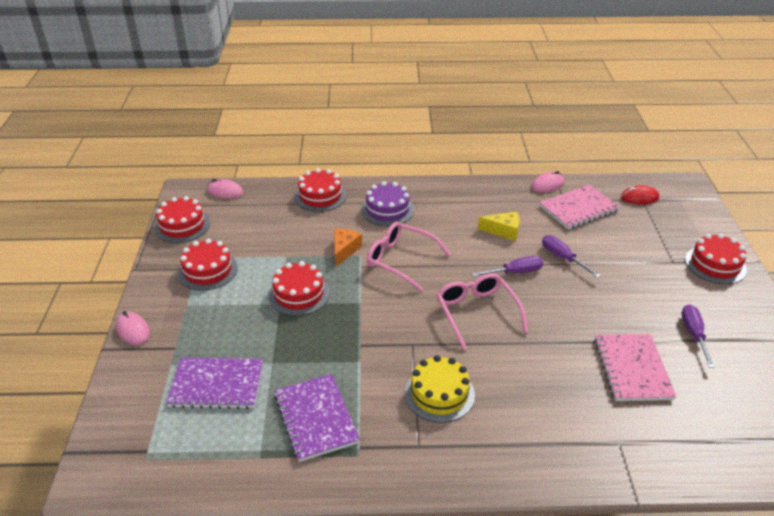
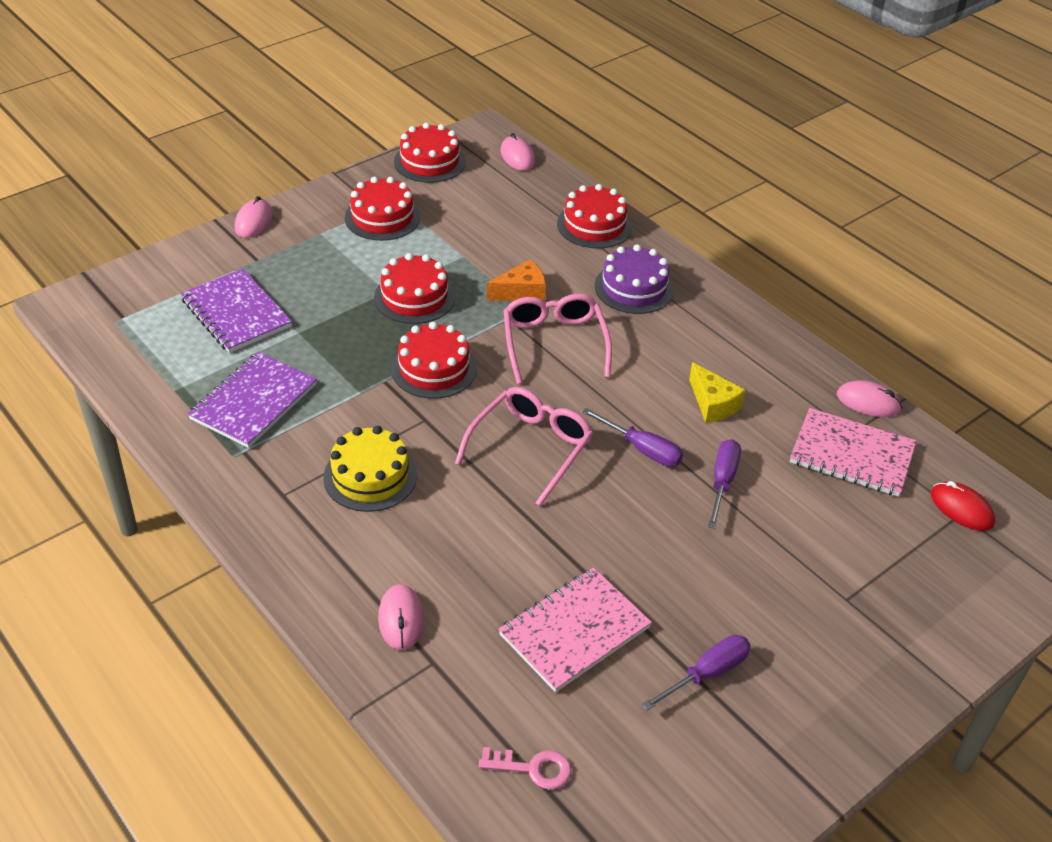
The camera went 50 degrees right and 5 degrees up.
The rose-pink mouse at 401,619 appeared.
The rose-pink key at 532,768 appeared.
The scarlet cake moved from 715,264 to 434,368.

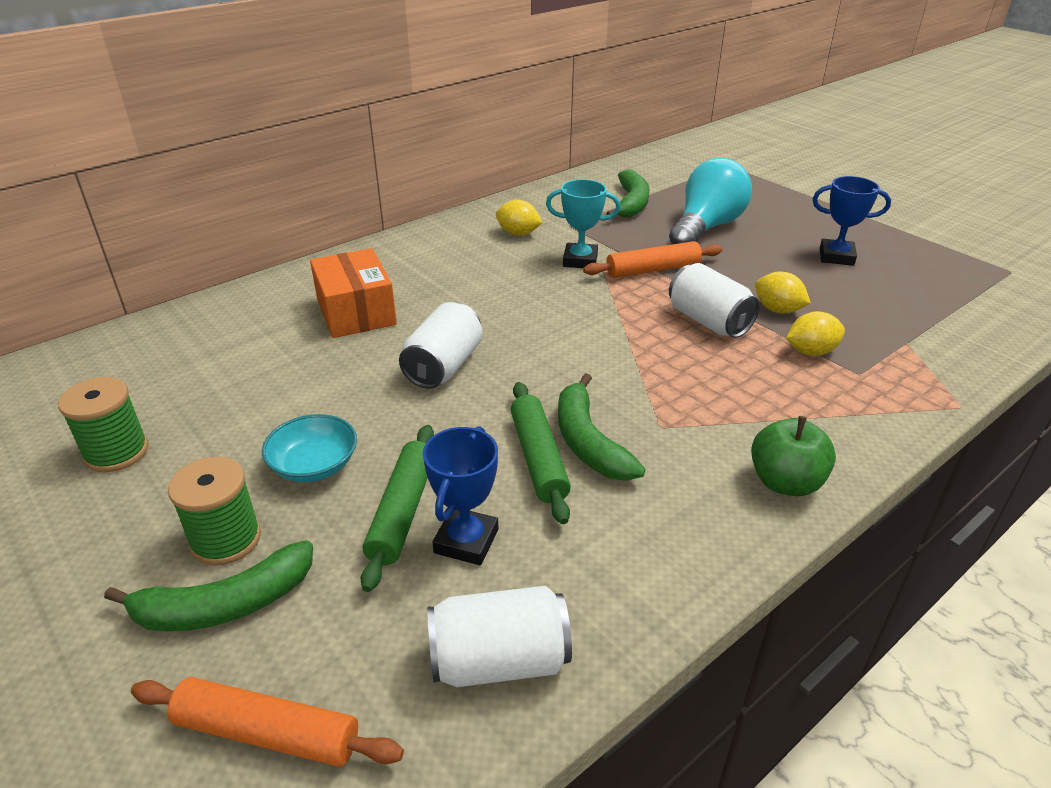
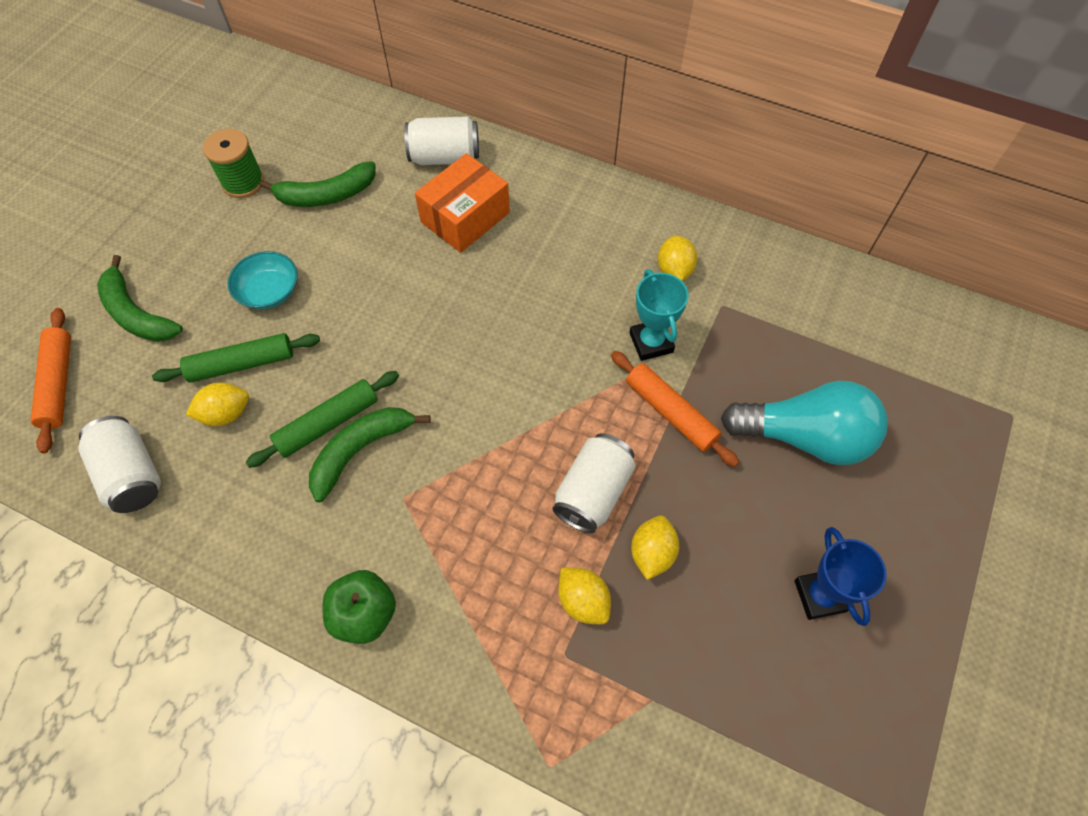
The camera went 65 degrees right and 25 degrees up.
The leaf-green reel of thread at 226,539 disappeared.
The snow-white can moved from 443,366 to 445,157.
The leaf-green banana moved from 631,203 to 327,195.
The cobalt award cup at 466,541 was replaced by the bright yellow citrus fruit at 226,414.

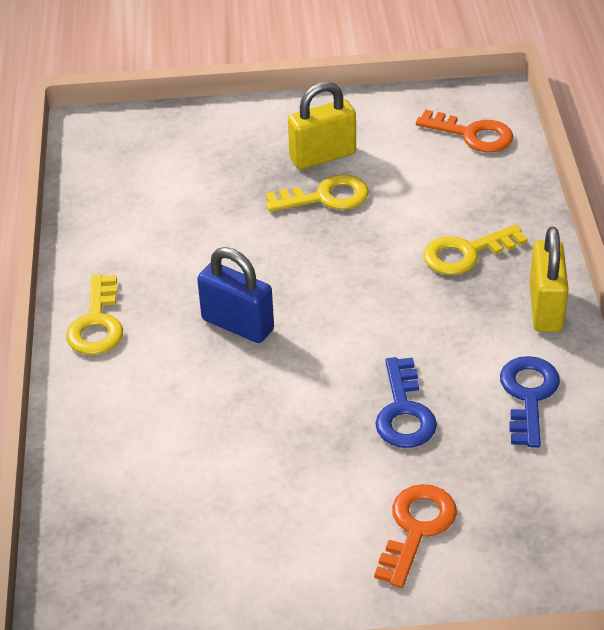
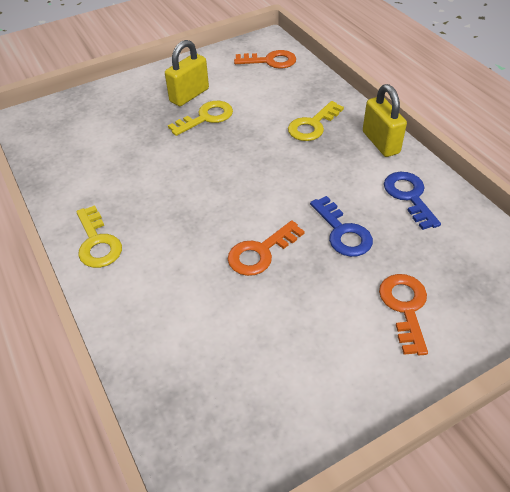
The camera went 25 degrees left and 5 degrees up.
The cobalt small lock at 237,325 disappeared.
The orange-coloured key at 260,252 appeared.

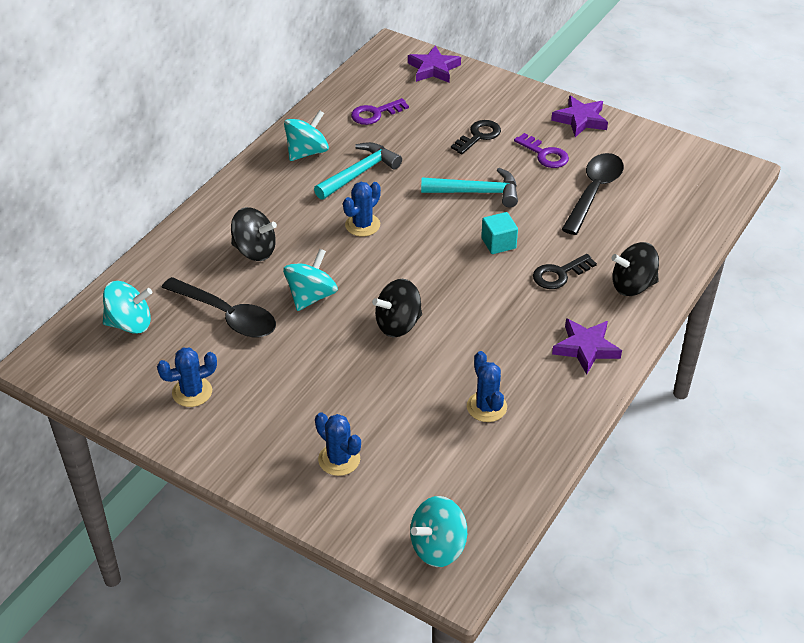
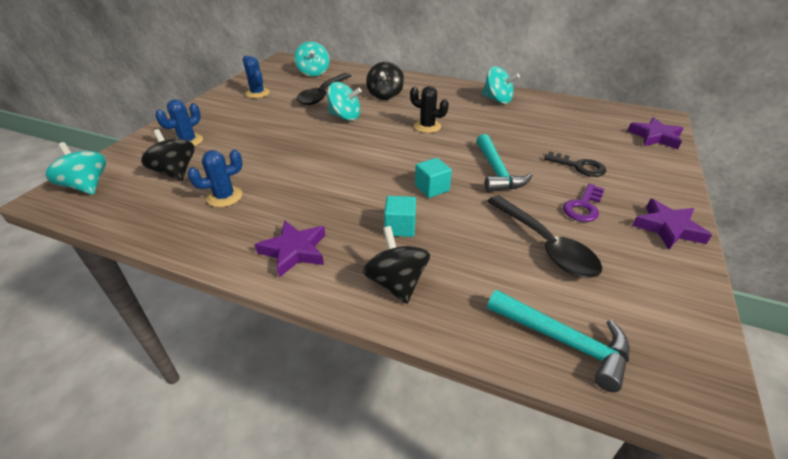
The camera went 80 degrees right and 5 degrees down.
The purple key at 375,114 disappeared.
The teal carpenter's hammer moved from 359,173 to 563,341.
The black whirligig moved from 398,324 to 175,172.
The black key at 559,274 was replaced by the teal solid cube at 400,227.
The cobalt cactus at 362,225 became the black cactus at 427,126.
The black tablespoon at 594,192 turned 45 degrees clockwise.

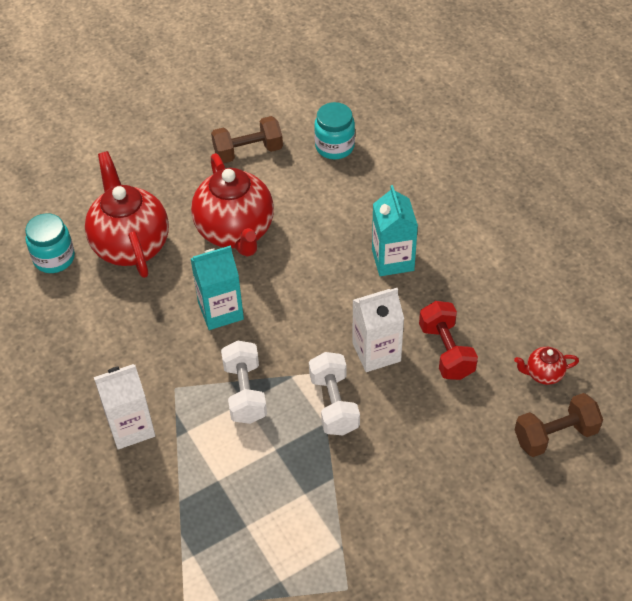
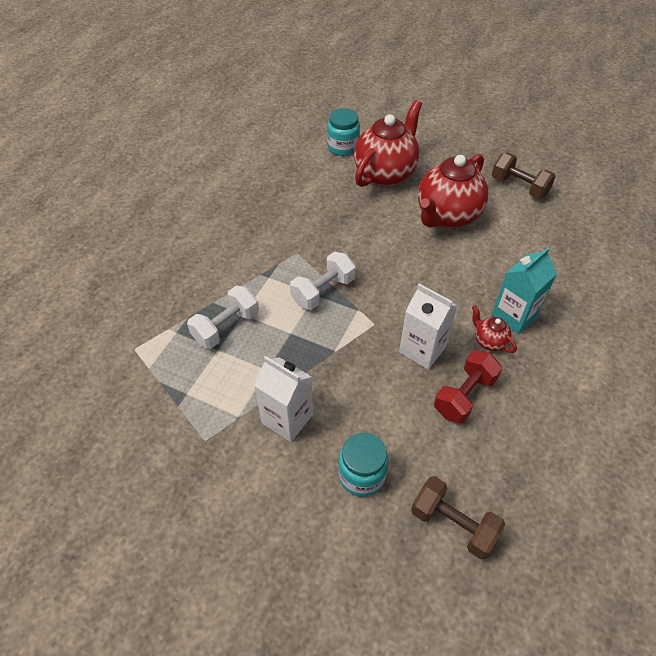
The camera went 55 degrees right and 0 degrees up.
The teal carton at 220,311 disappeared.
The snow-white carton moved from 131,427 to 287,418.
The snow-white free weight moved from 334,404 to 226,327.
The teal jar moved from 334,146 to 361,475.
The scarlet china teapot moved from 543,374 to 489,341.

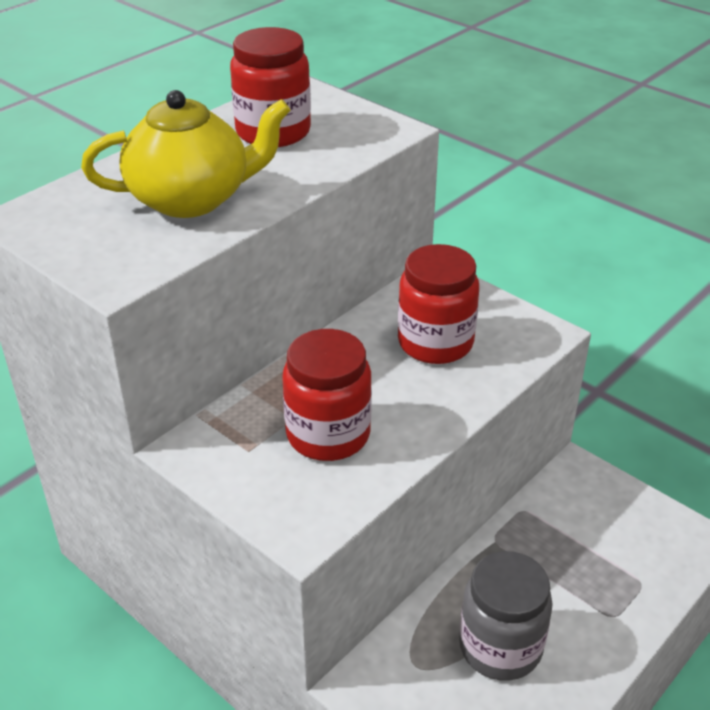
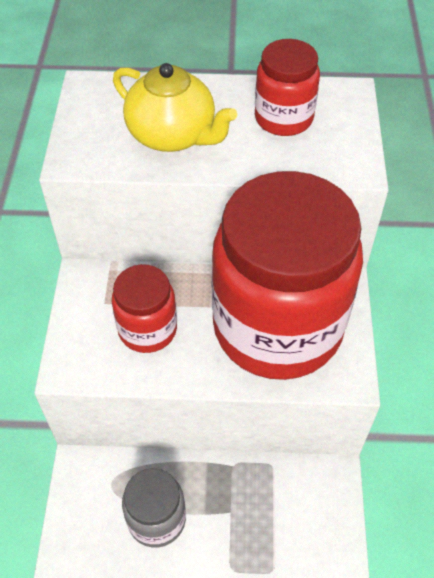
The camera went 50 degrees right and 15 degrees up.
The scarlet jar at 435,343 changed to 2.19 times the size.

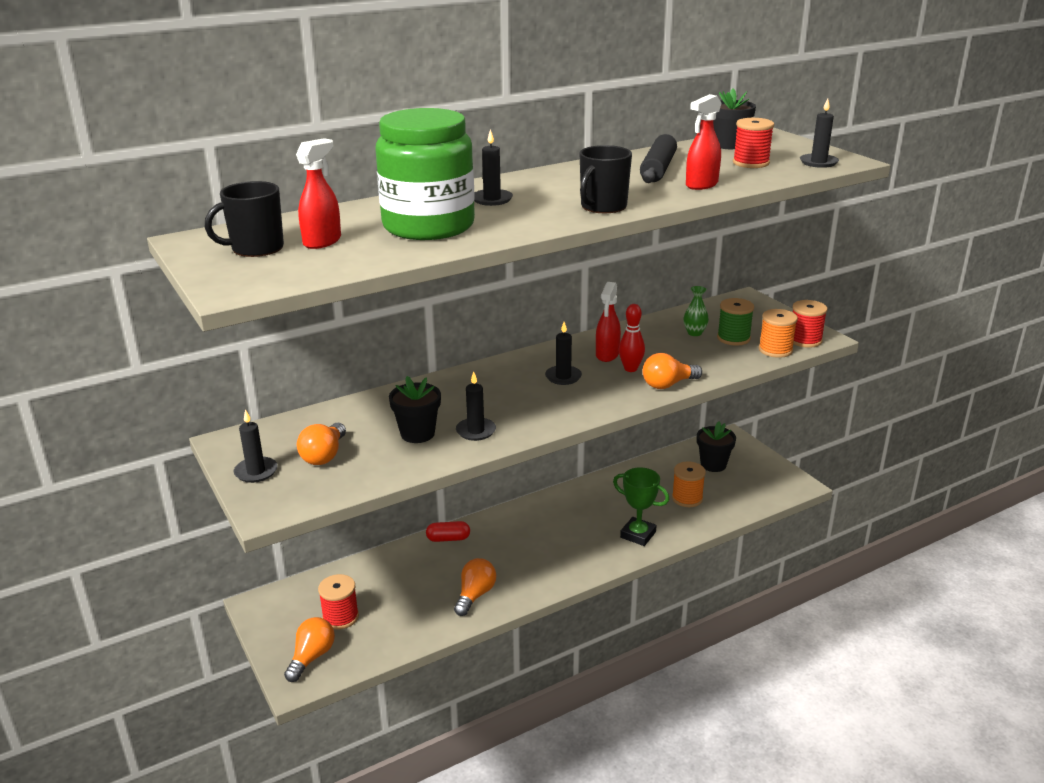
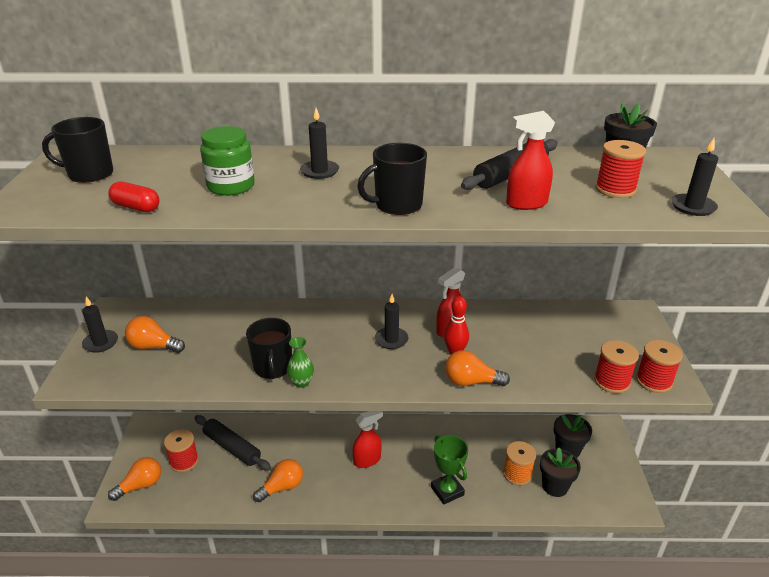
The camera went 30 degrees right and 5 degrees up.
The leaf-green reel of thread at 733,338 disappeared.
The black pastry roller at 232,447 appeared.
The scarlet spray bottle moved from 322,241 to 367,460.
The black potted plant moved from 417,434 to 555,486.
The scarlet pill shape moved from 448,539 to 136,207.
The leaf-green flower vase moved from 694,333 to 301,382.
The black wax candle at 476,431 was replaced by the black tea mug at 273,367.
The orange-coloured reel of thread at 775,350 became the scarlet reel of thread at 611,381.
The orange-coloured light bulb at 324,455 turned 60 degrees clockwise.
The leaf-green jar at 428,226 changed to 0.56 times the size.

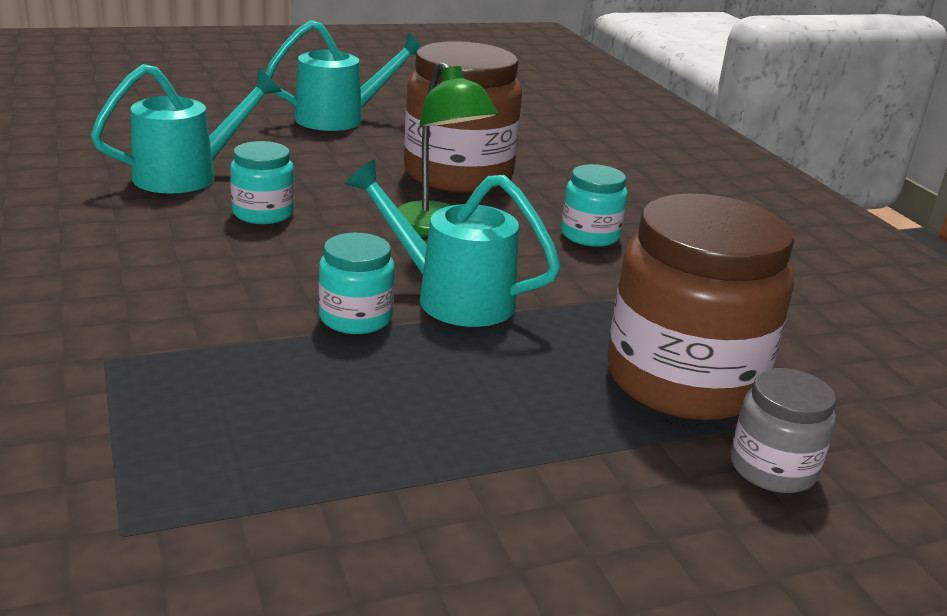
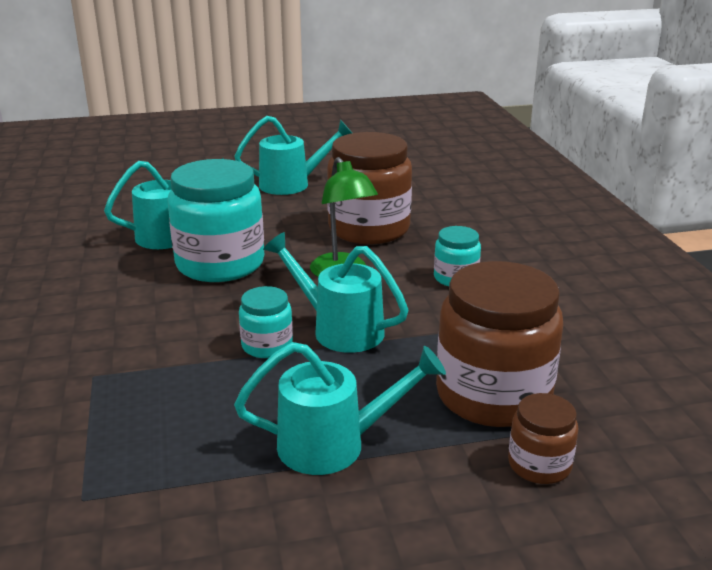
The camera went 10 degrees right and 0 degrees up.
The teal watering can at 334,445 appeared.
The gray jar at 772,468 became the russet jar at 539,465.
The teal jar at 263,213 changed to 2.05 times the size.

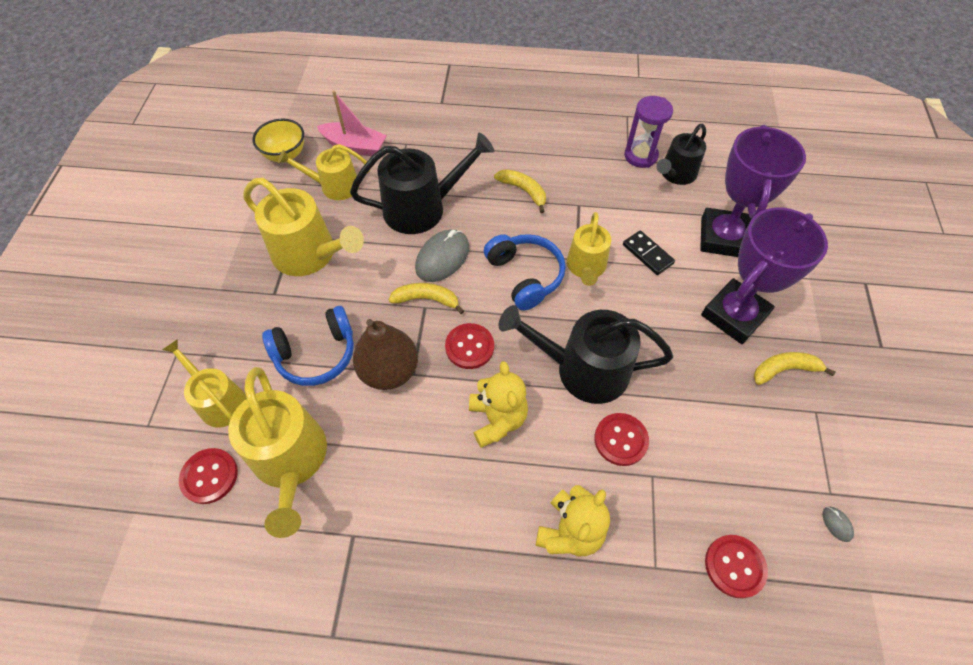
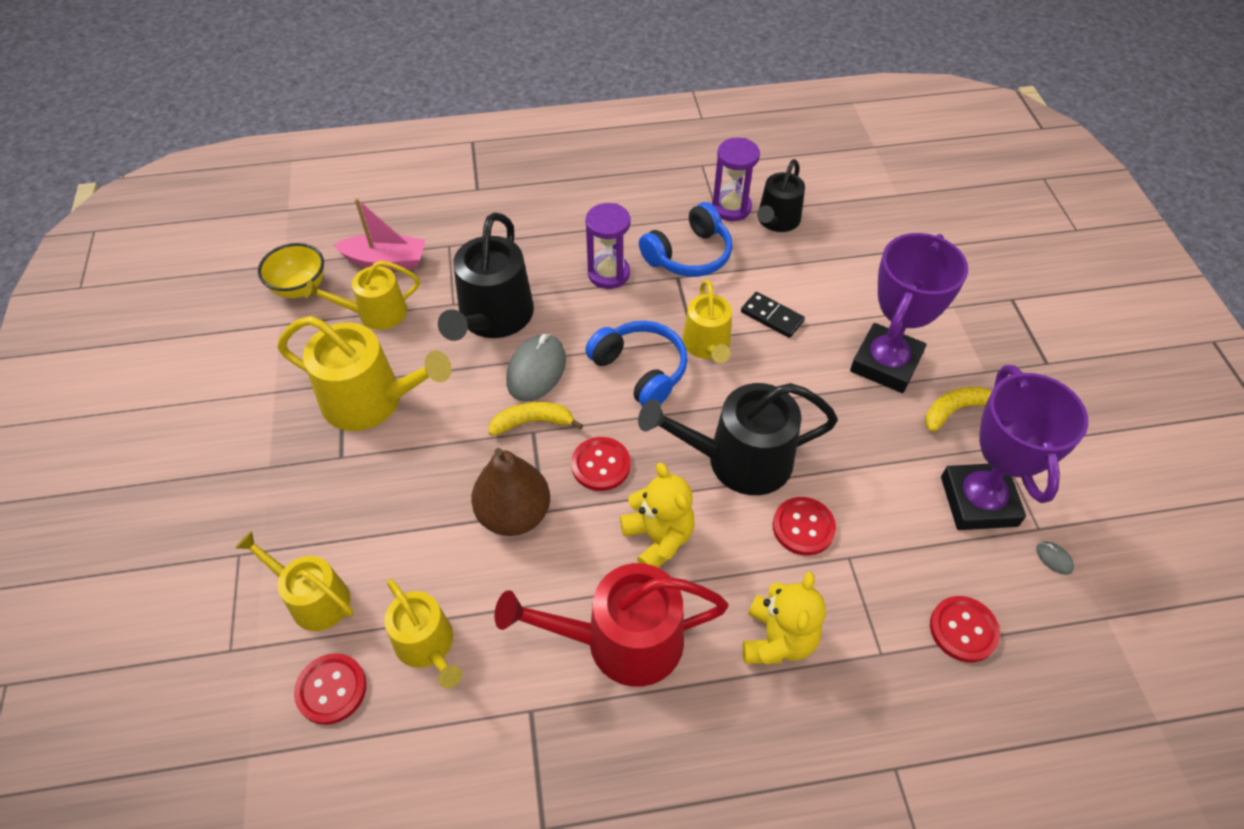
The camera went 15 degrees left and 5 degrees down.
The scarlet watering can at 622,641 appeared.
The cobalt headset moved from 316,354 to 689,255.
The purple award cup moved from 723,237 to 978,501.
The bright yellow banana at 523,191 was replaced by the purple sand timer at 608,274.
The black watering can at 422,208 turned 135 degrees clockwise.
The bright yellow watering can at 291,460 changed to 0.63 times the size.

